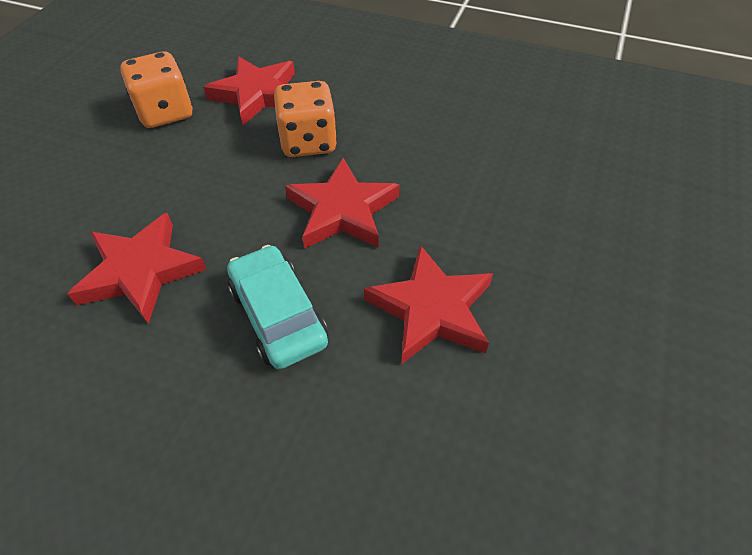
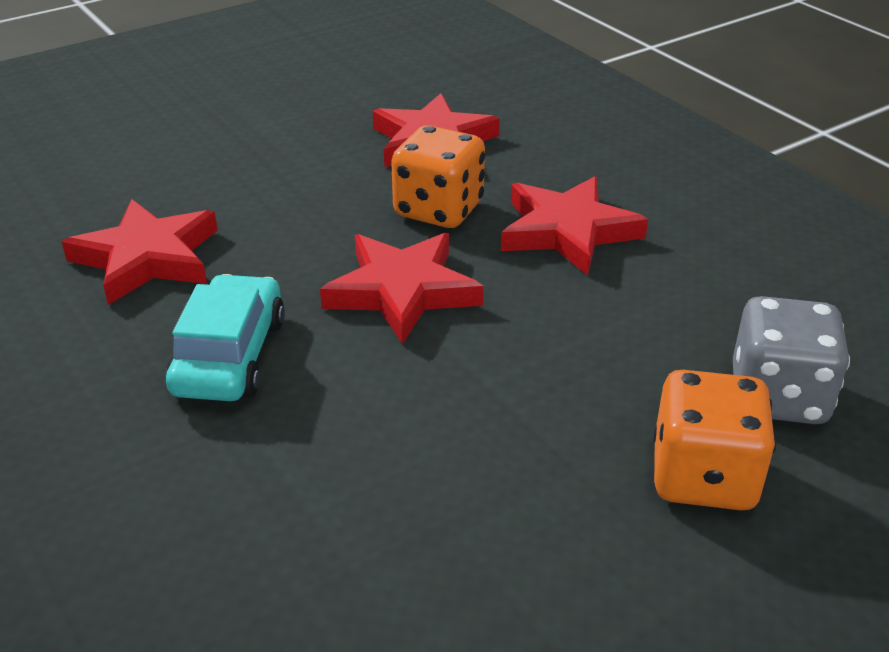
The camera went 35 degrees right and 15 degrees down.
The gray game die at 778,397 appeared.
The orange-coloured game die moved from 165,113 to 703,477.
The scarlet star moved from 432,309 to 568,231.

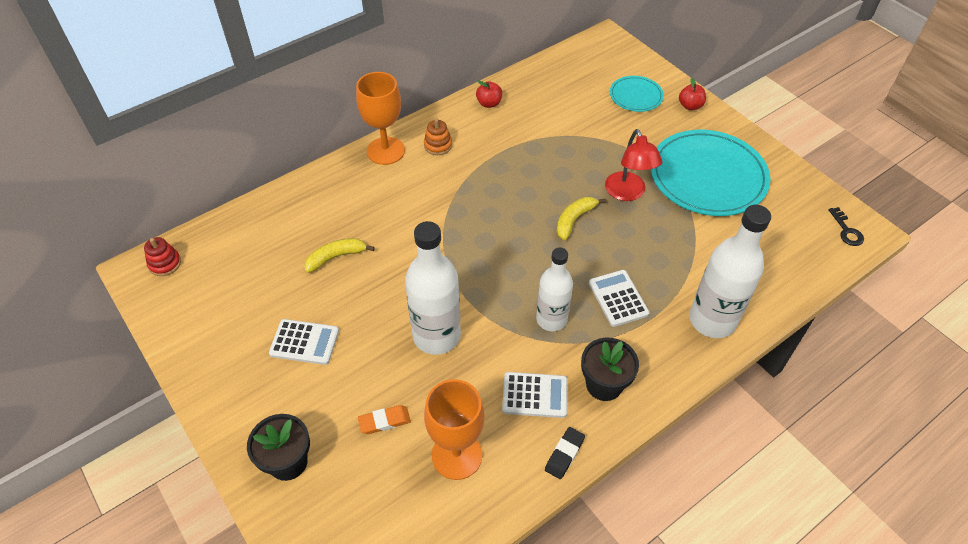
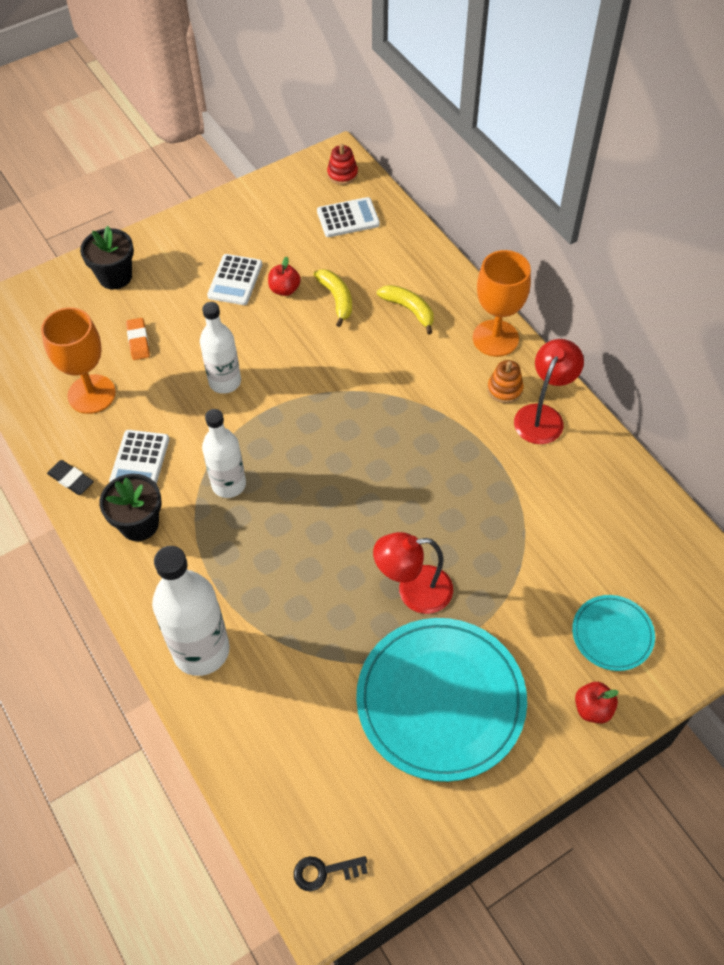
The camera went 95 degrees right and 5 degrees up.
The scarlet desk lamp at 543,416 appeared.
The scarlet toy apple moved from 489,103 to 284,289.
The bright yellow banana moved from 574,220 to 409,310.
The snow-white calculator moved from 618,298 to 348,218.
The snow-white drink bottle at 436,336 changed to 0.66 times the size.

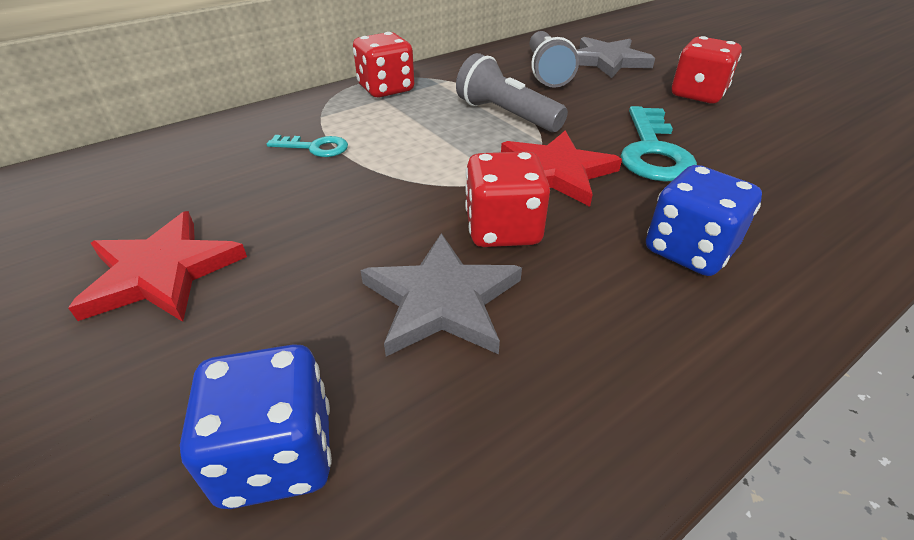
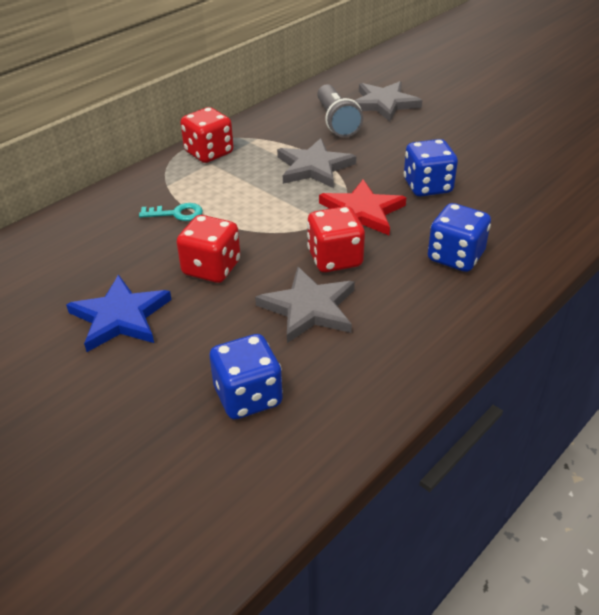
The camera went 10 degrees left and 0 degrees up.
The scarlet game die moved from 697,94 to 211,268.
The gray pocket torch at 506,115 was replaced by the gray star at 314,167.
The teal key at 652,151 was replaced by the cobalt game die at 427,186.
The scarlet star at 161,272 became the cobalt star at 120,317.

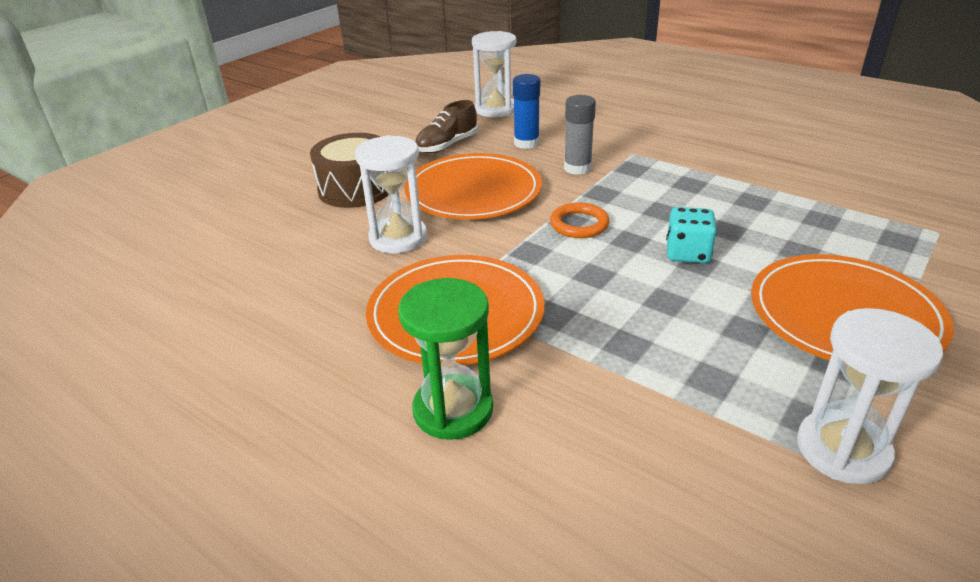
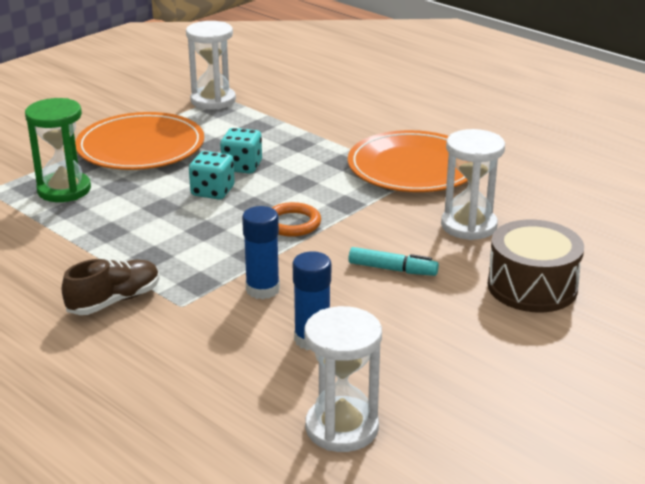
The camera went 175 degrees left and 5 degrees down.
The teal game die at 242,166 appeared.
The leaf-green sand timer moved from 453,410 to 64,190.
The russet shoe moved from 447,145 to 114,301.
The orange-coloured plate at 473,191 was replaced by the teal marker pen at 392,269.
The gray glue at 577,168 became the cobalt glue at 262,289.

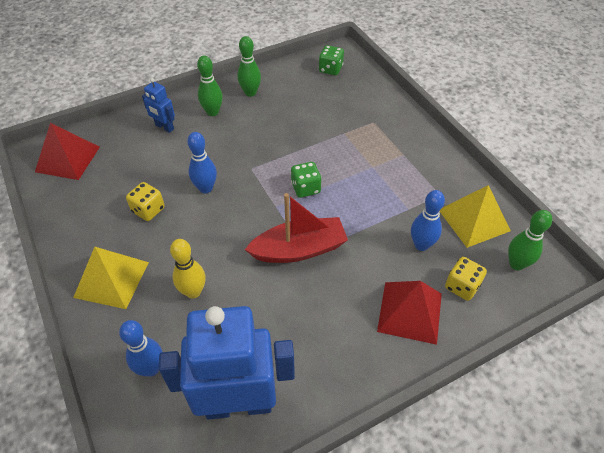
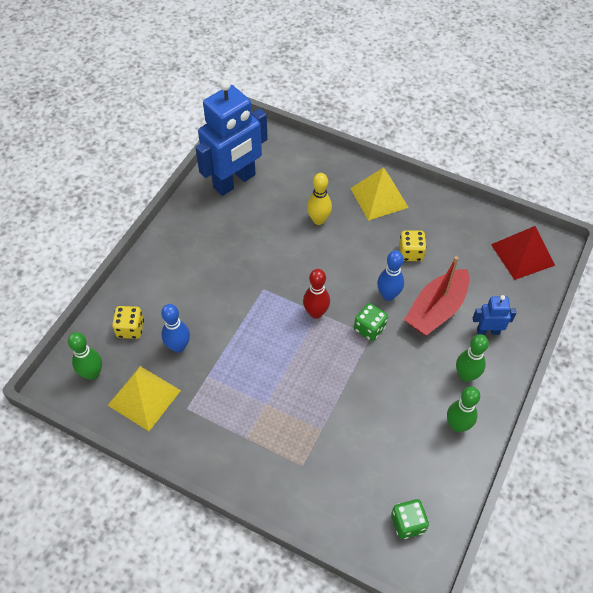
The camera went 145 degrees right and 5 degrees up.
The cobalt skittle at 151,368 disappeared.
The scarlet solid pyramid at 409,312 disappeared.
The scarlet skittle at 316,313 appeared.
The scarlet toy boat moved from 299,249 to 436,309.
The leaf-green game die moved from 305,188 to 369,328.

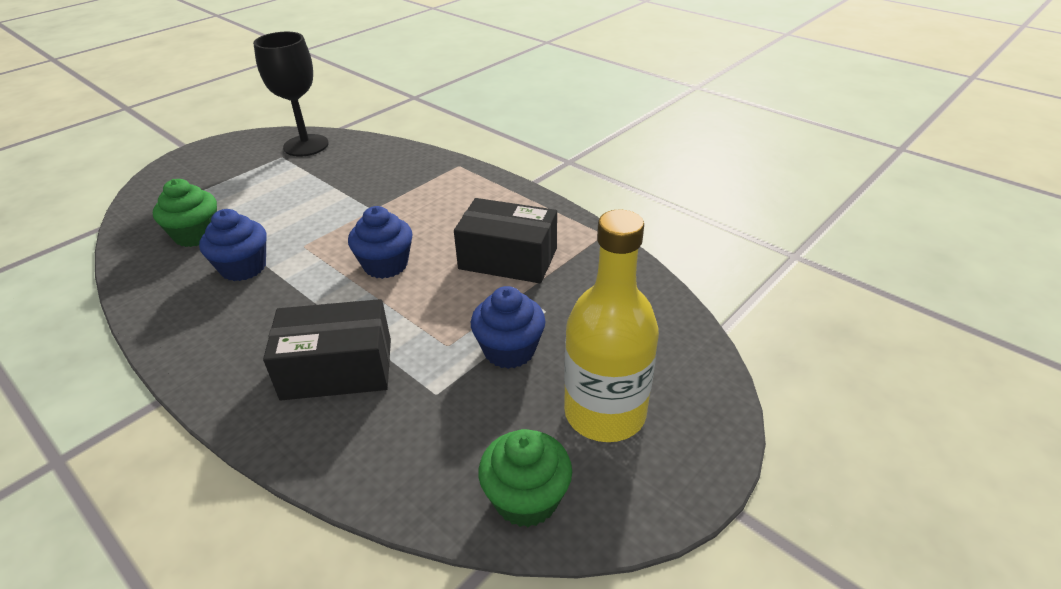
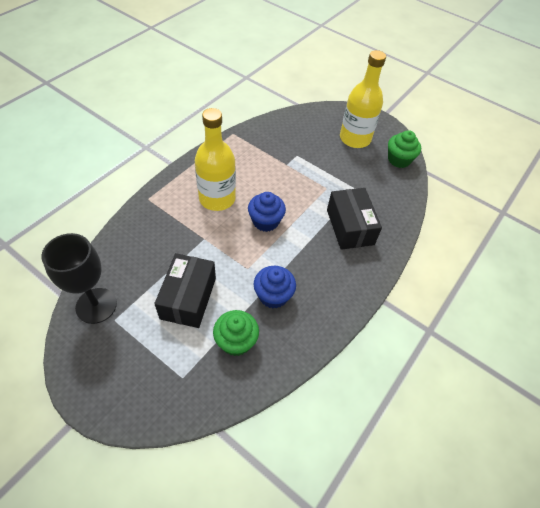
The camera went 100 degrees left and 15 degrees up.
The cobalt cupcake at 509,350 disappeared.
The bright yellow drink bottle at 217,198 appeared.
The black parcel moved from 508,259 to 188,298.

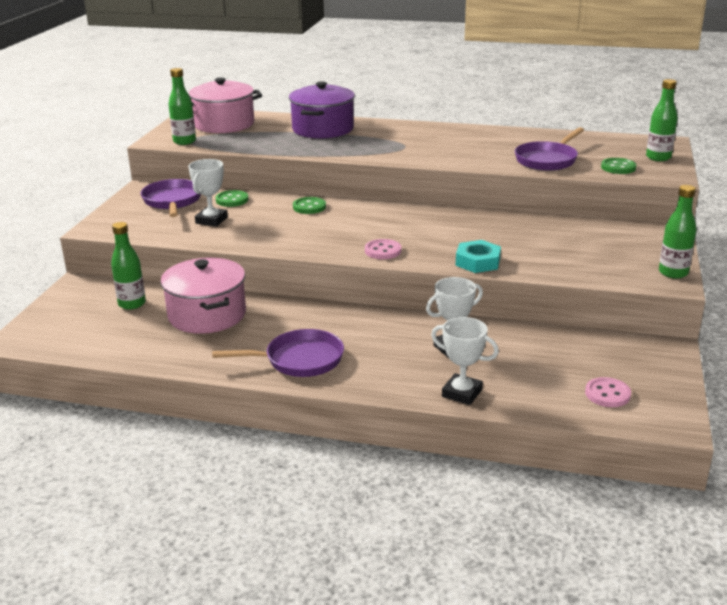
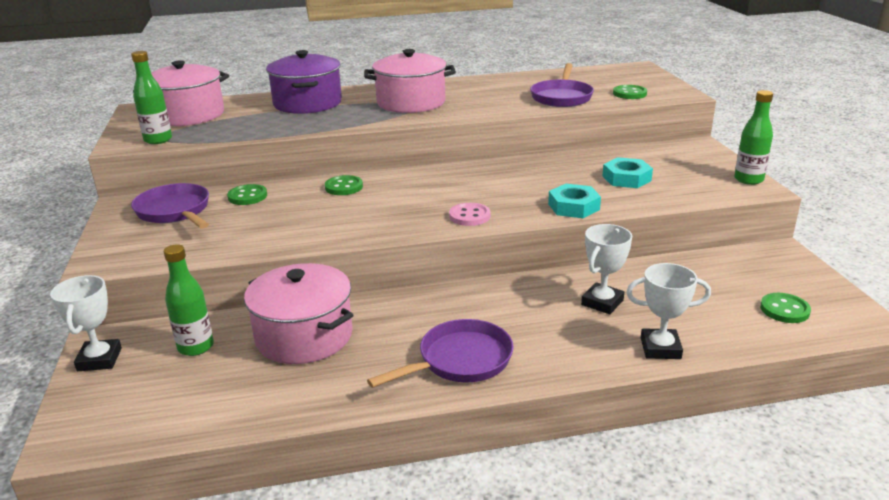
The camera went 25 degrees left and 0 degrees up.
The leaf-green drink bottle at 658,157 disappeared.
The rose-pink cooking pot at 411,102 appeared.
The teal hexagon nut at 626,178 appeared.
The snow-white award cup moved from 211,220 to 99,359.
The rose-pink shirt button at 607,394 became the leaf-green shirt button at 784,310.

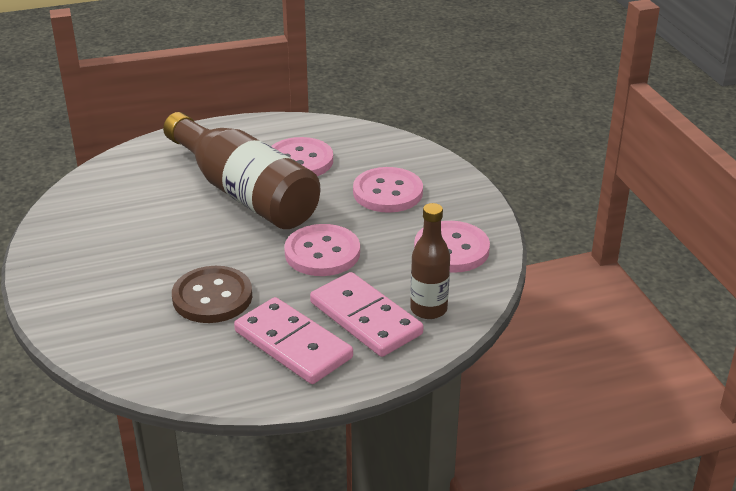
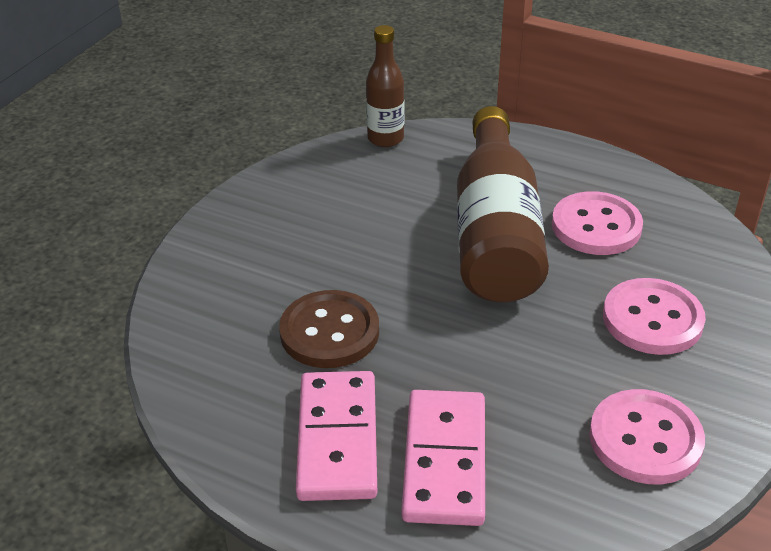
The camera went 45 degrees right and 5 degrees up.
The rose-pink shirt button at 322,253 disappeared.
The russet drink bottle moved from 428,309 to 385,139.

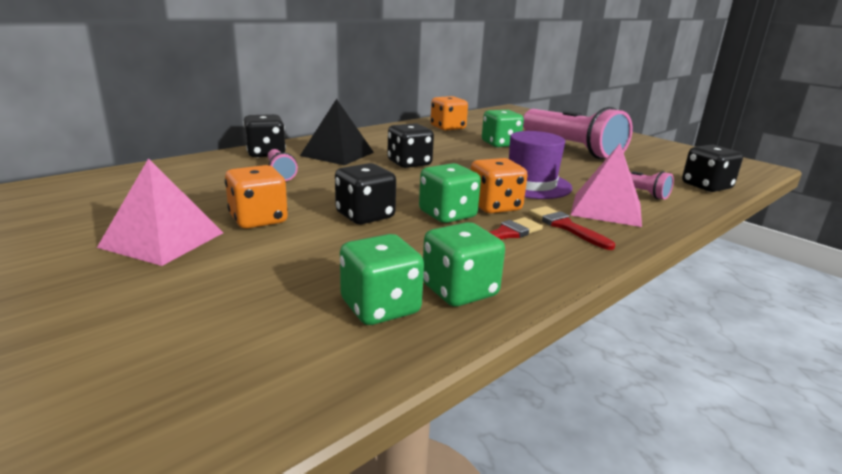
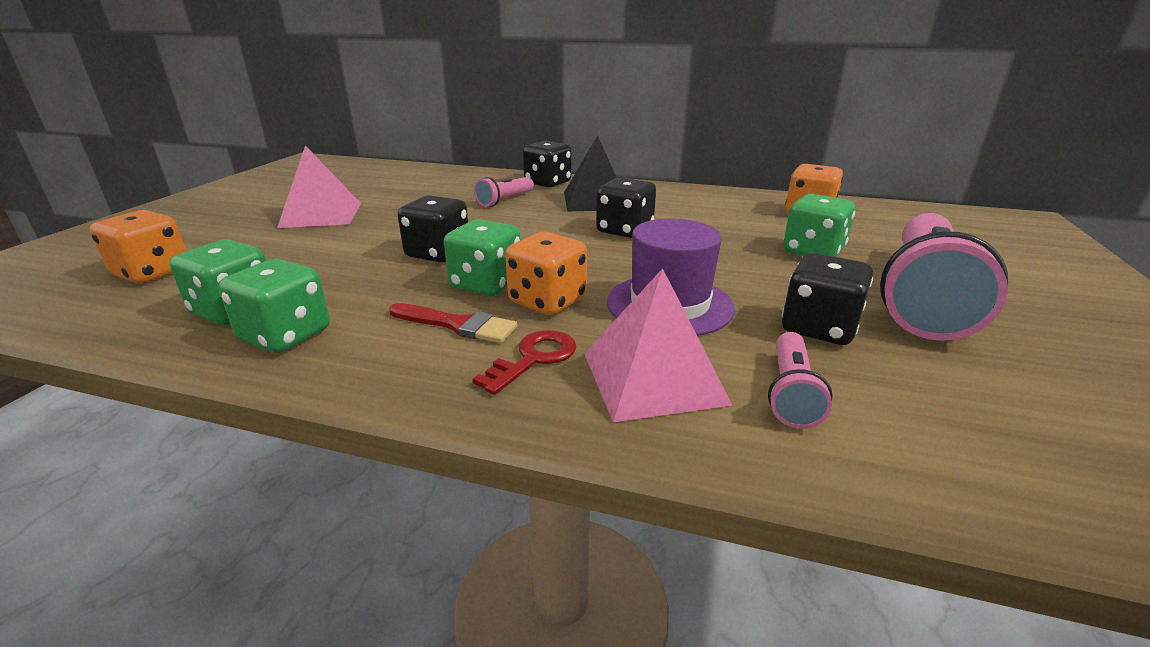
The camera went 60 degrees right and 5 degrees up.
The orange-coloured game die moved from 258,220 to 152,272.
The black game die moved from 706,186 to 818,328.
The scarlet paintbrush at 566,227 was replaced by the scarlet key at 533,358.

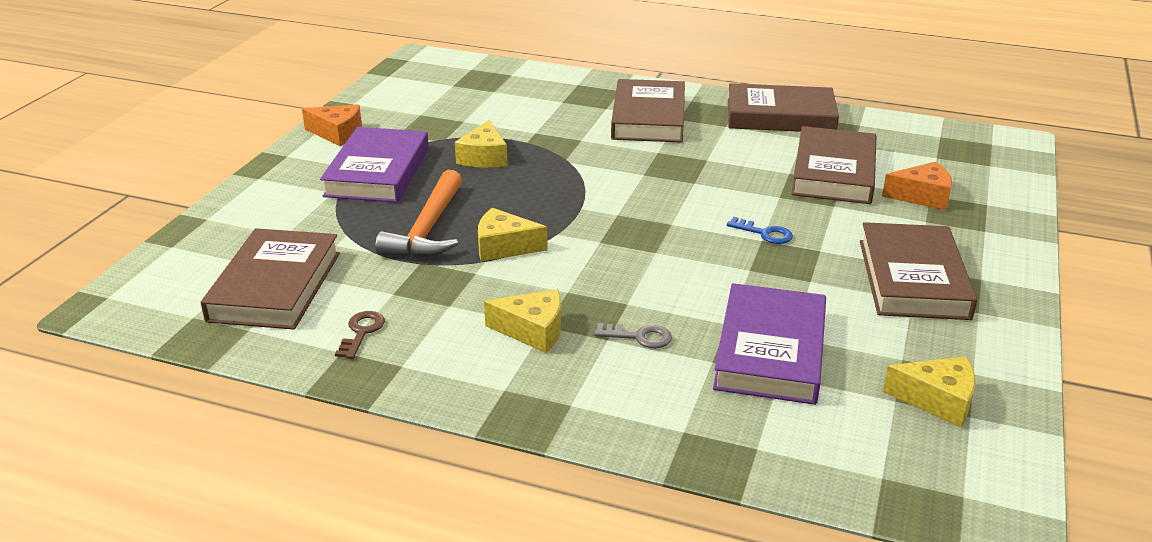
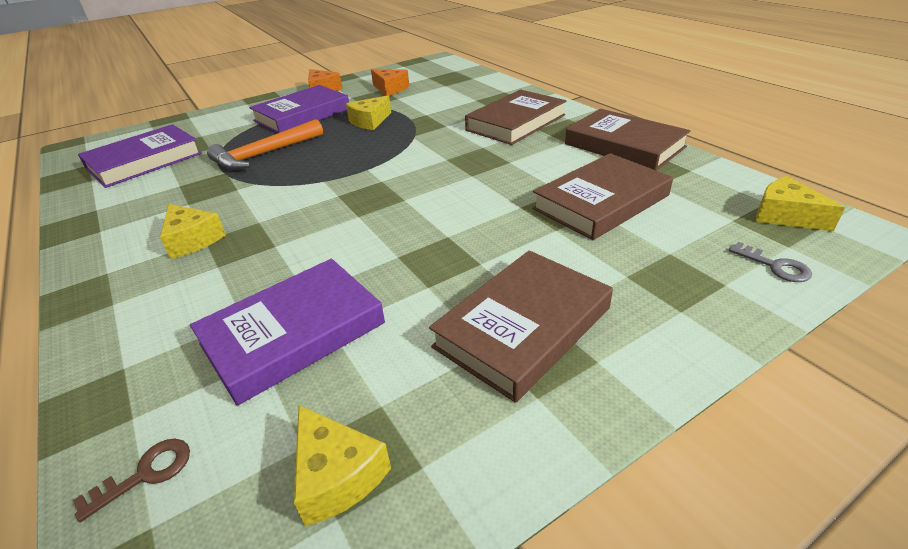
The camera went 40 degrees right and 5 degrees up.
The cobalt key at 764,233 disappeared.
The russet key moved from 361,332 to 145,474.
The bright yellow piece of cheese moved from 504,247 to 785,215.
The gray key moved from 639,337 to 774,266.
The orange-coloured piece of cheese moved from 922,196 to 390,89.
The russet hardcover at 275,286 became the purple hardcover at 144,161.

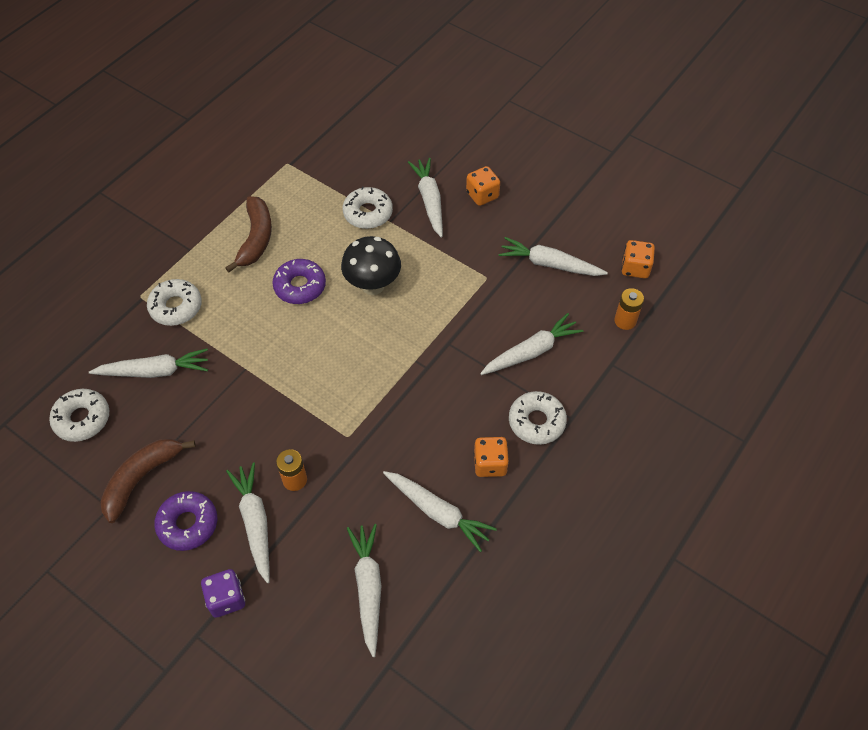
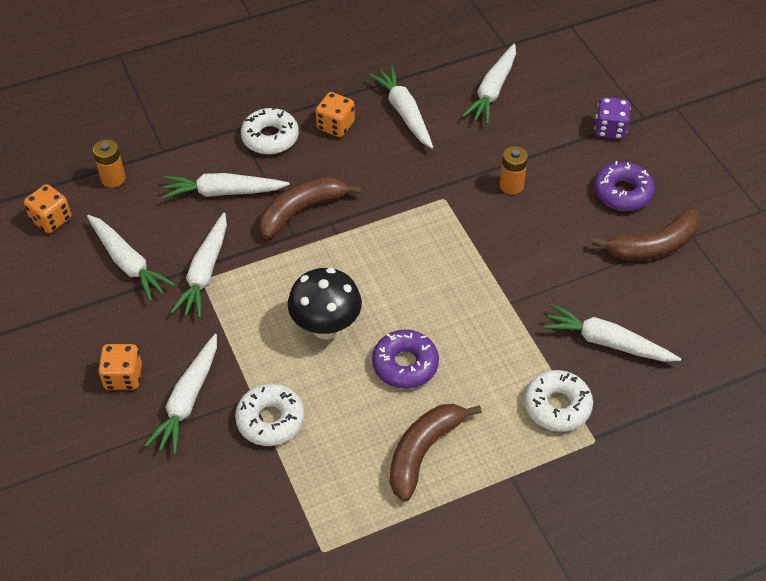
The camera went 150 degrees left and 5 degrees down.
The snow-white glazed donut at 82,419 disappeared.
The russet banana at 302,210 appeared.
The snow-white toy carrot moved from 255,523 to 205,272.

